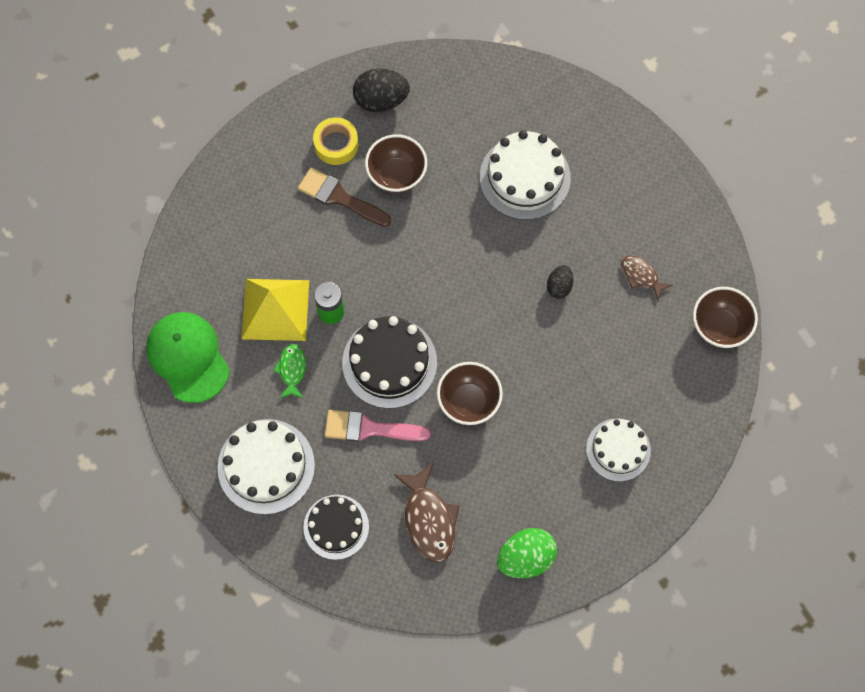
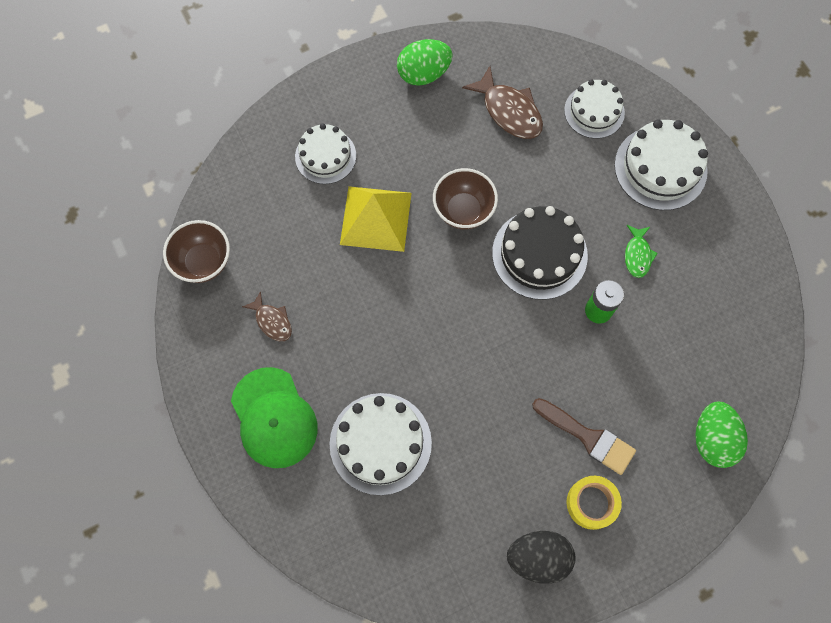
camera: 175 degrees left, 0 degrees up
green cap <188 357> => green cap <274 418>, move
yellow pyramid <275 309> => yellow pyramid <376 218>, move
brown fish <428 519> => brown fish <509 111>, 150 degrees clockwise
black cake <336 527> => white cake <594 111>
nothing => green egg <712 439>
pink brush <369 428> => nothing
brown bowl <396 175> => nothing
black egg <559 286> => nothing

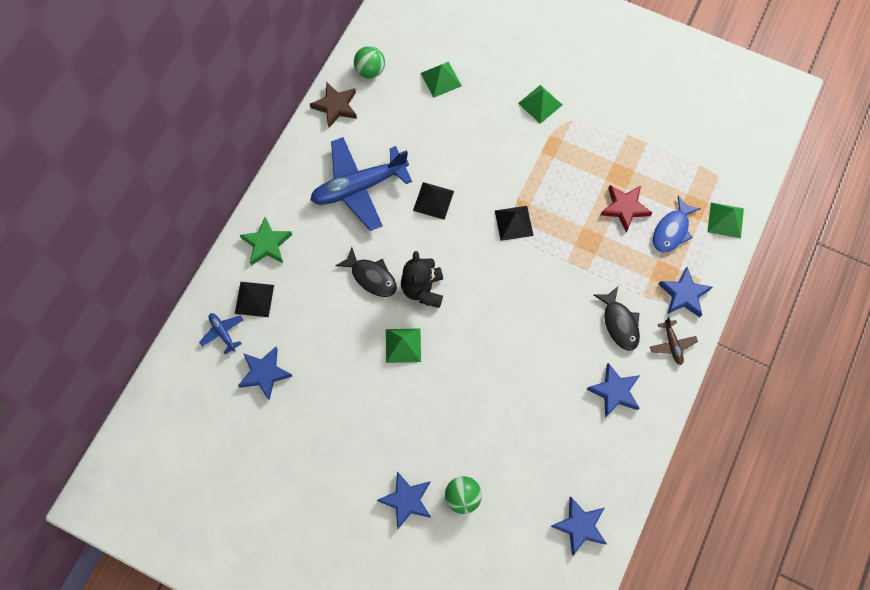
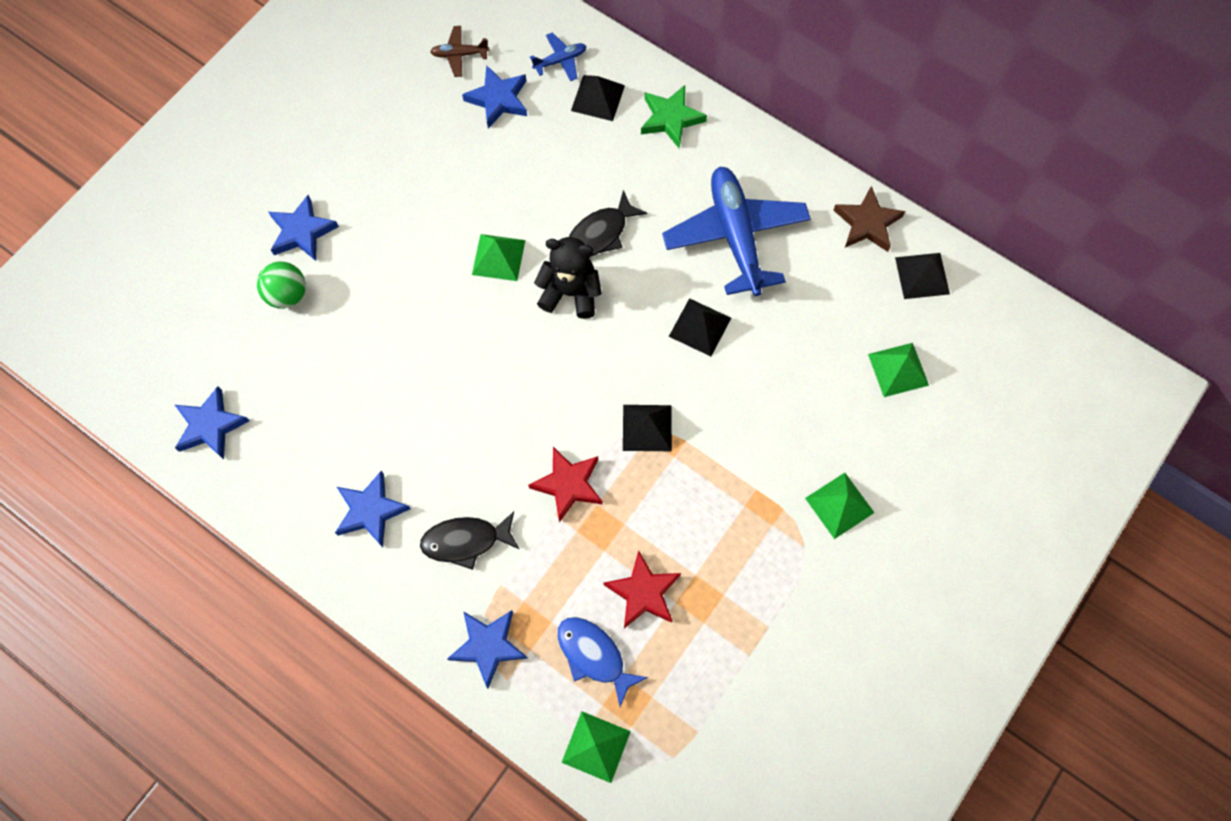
camera: 100 degrees right, 0 degrees up
brown plane <672 344> => brown plane <459 55>, move
nothing => red star <568 484>
green ball <370 71> => black pyramid <922 275>

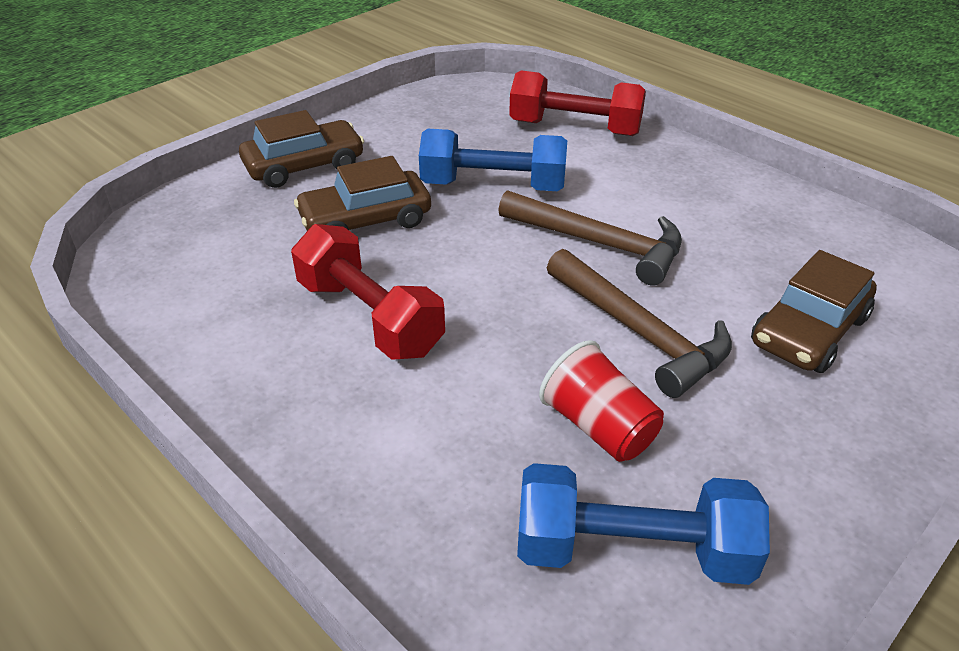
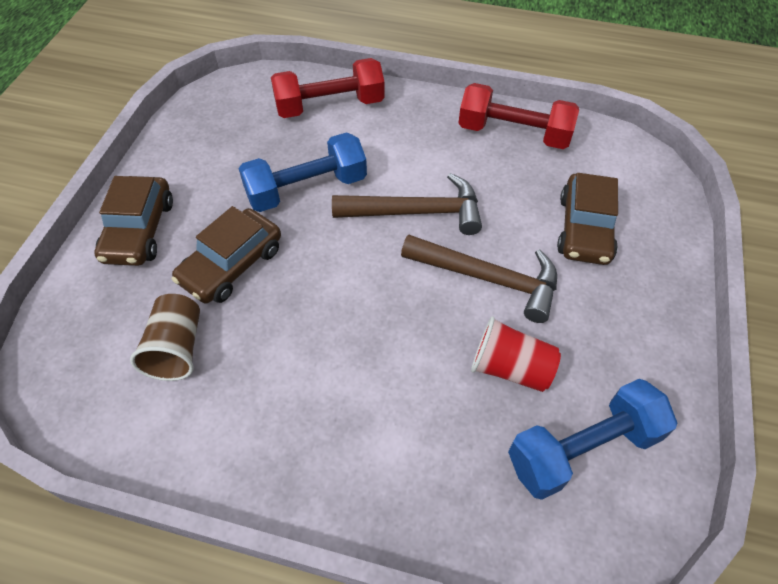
camera: 30 degrees left, 15 degrees up
brown car <304 166> => brown car <139 230>, 150 degrees clockwise
nothing => brown cup <177 348>
red dumbbell <369 317> => red dumbbell <513 133>, move

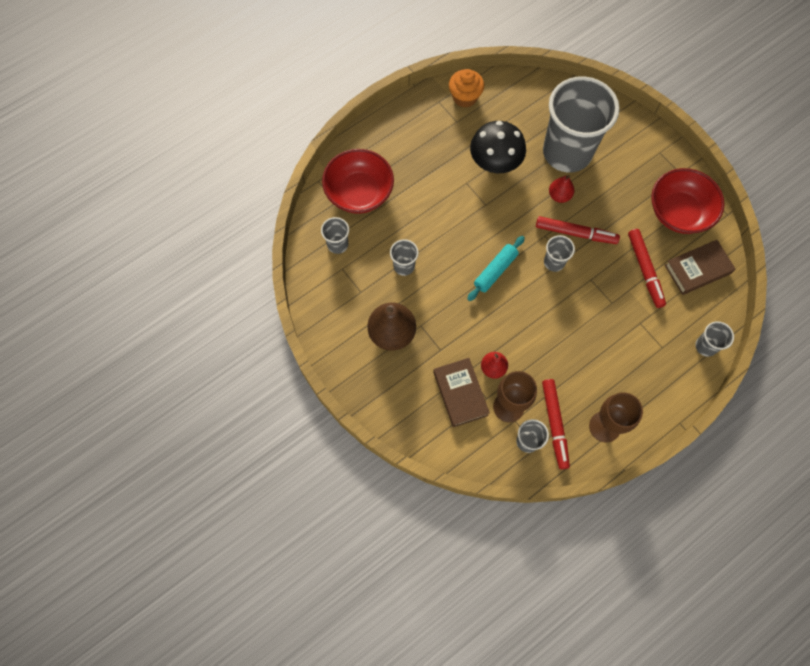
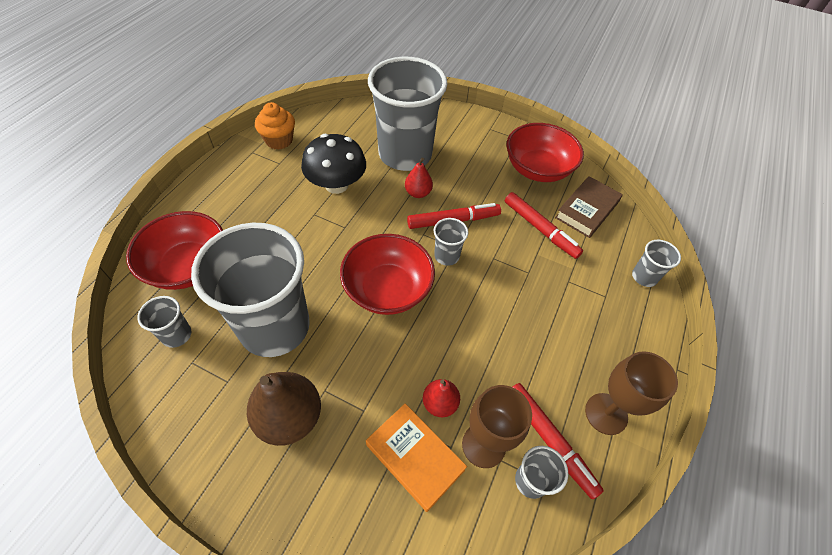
camera: 30 degrees left, 15 degrees down
grey cup <404 266> => grey cup <275 327>, x2.44
turquoise rolling pin <495 271> => red bowl <387 289>
brown book <460 393> => orange book <415 457>

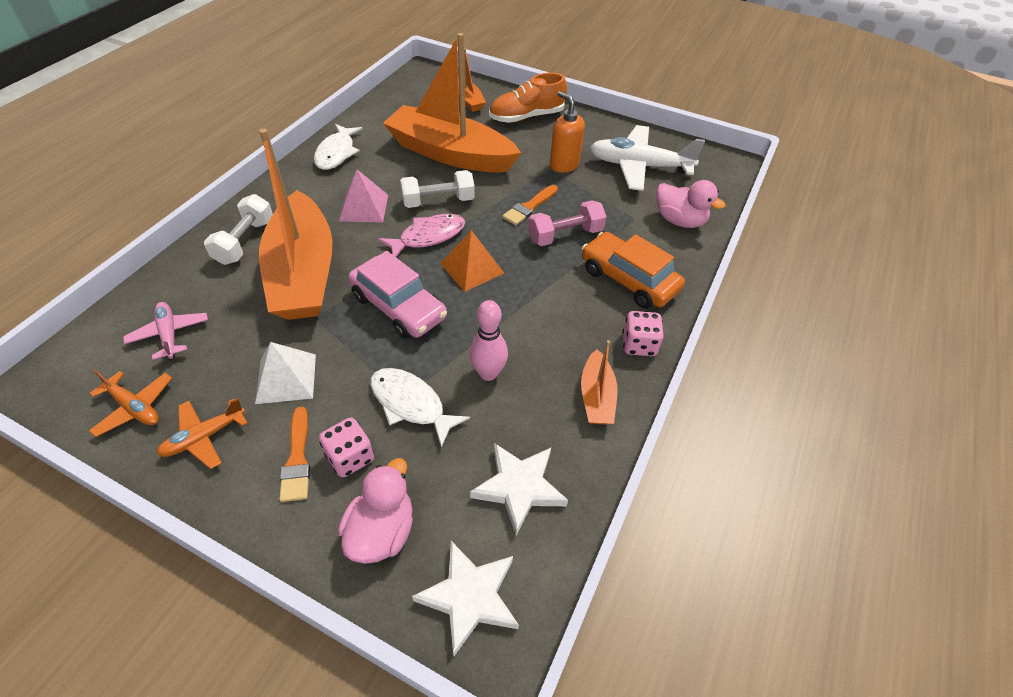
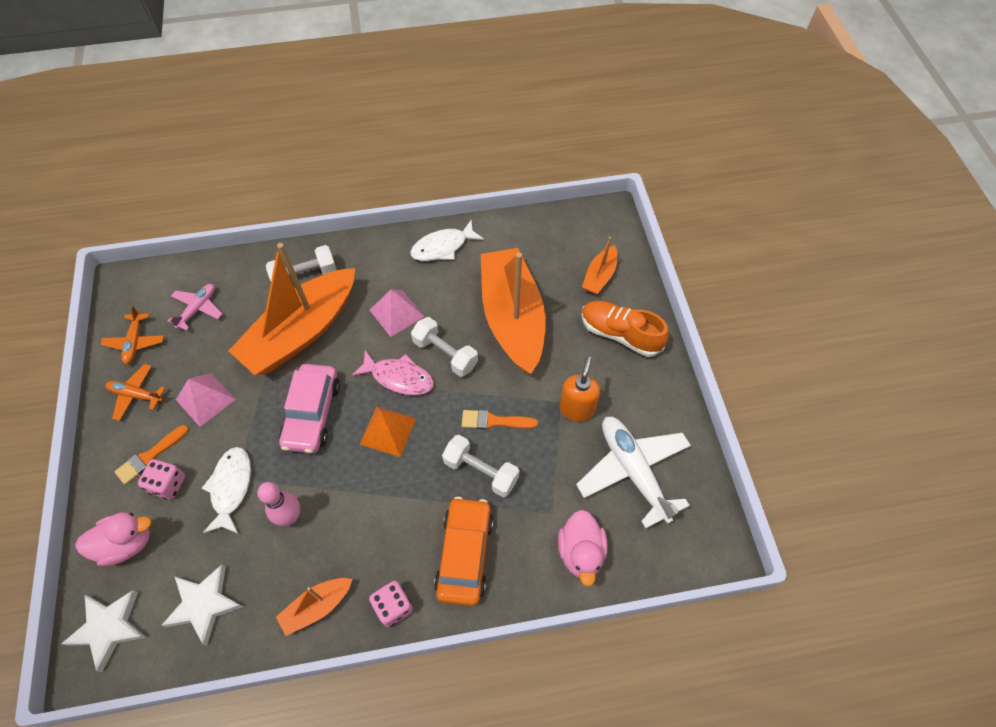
camera: 55 degrees right, 10 degrees up
white pyramid <286 378> => pink pyramid <205 399>
pink dumbbell <565 235> => white dumbbell <481 471>

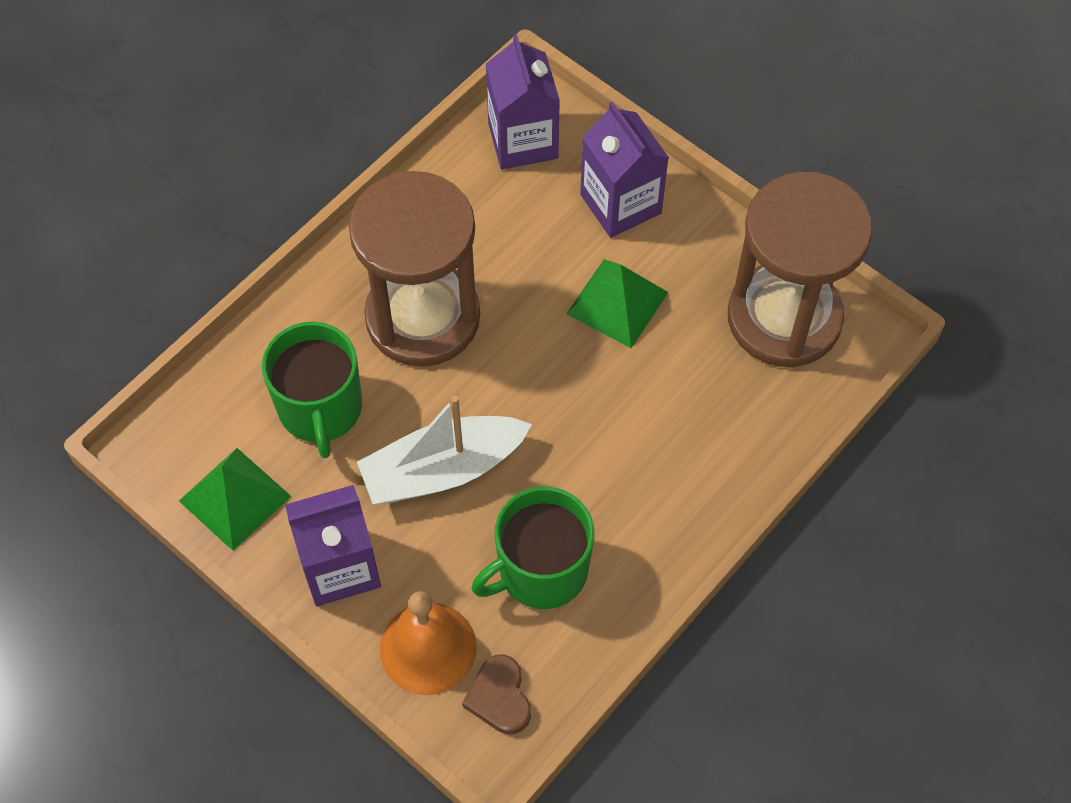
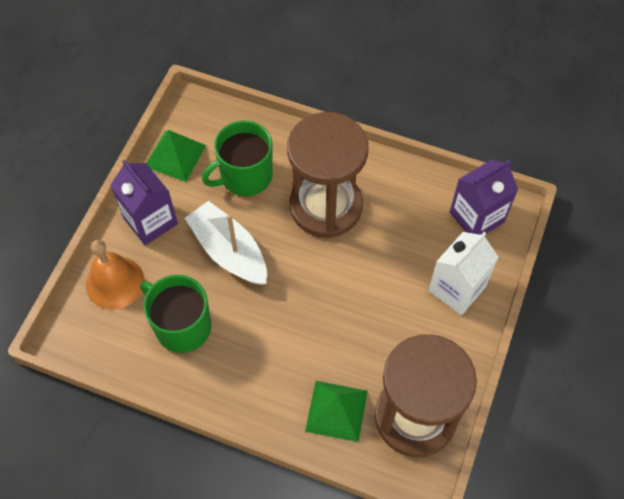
camera: 70 degrees right, 0 degrees up
green pyramid <617 303> => green pyramid <336 411>, move
purple carton <620 204> => white carton <457 288>
brown heart <499 697> => nothing

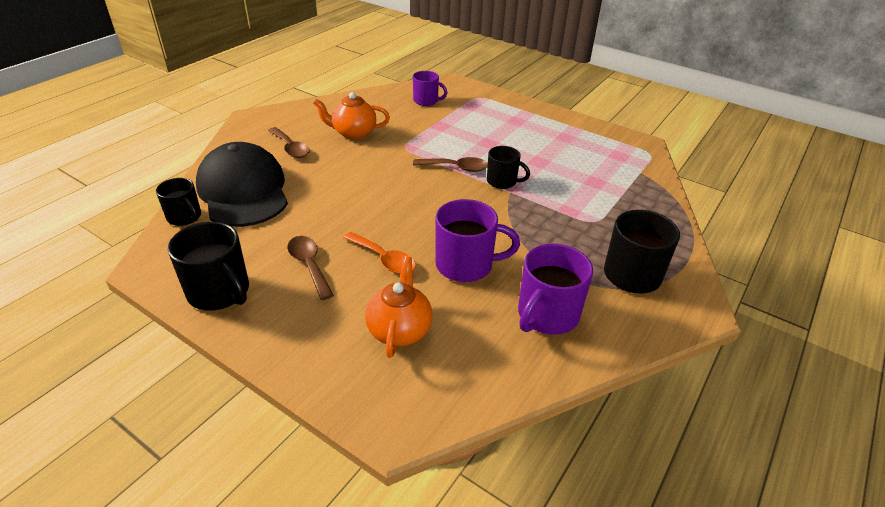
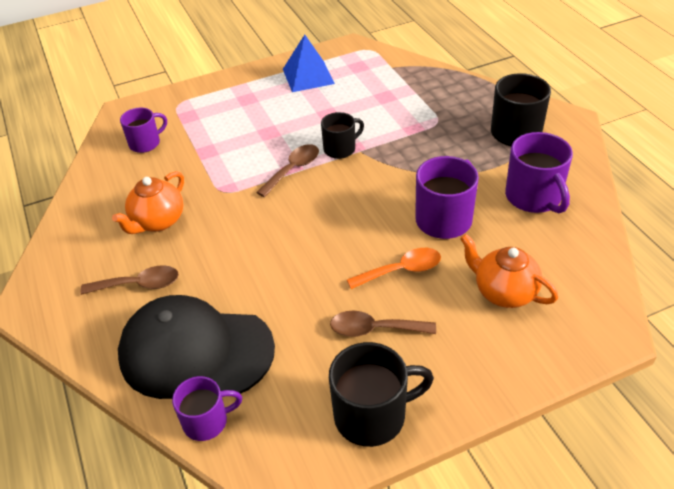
camera: 55 degrees left, 5 degrees up
black mug <184 217> => purple mug <206 421>
nothing => blue pyramid <308 76>

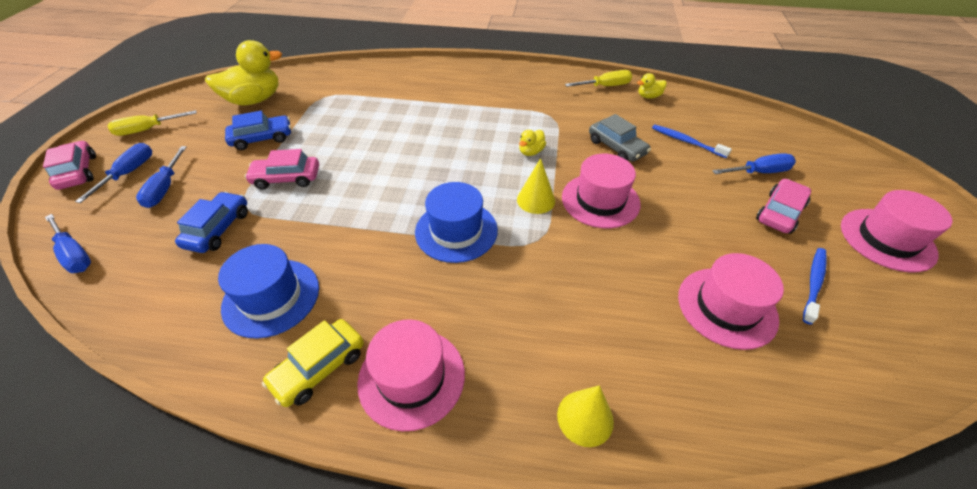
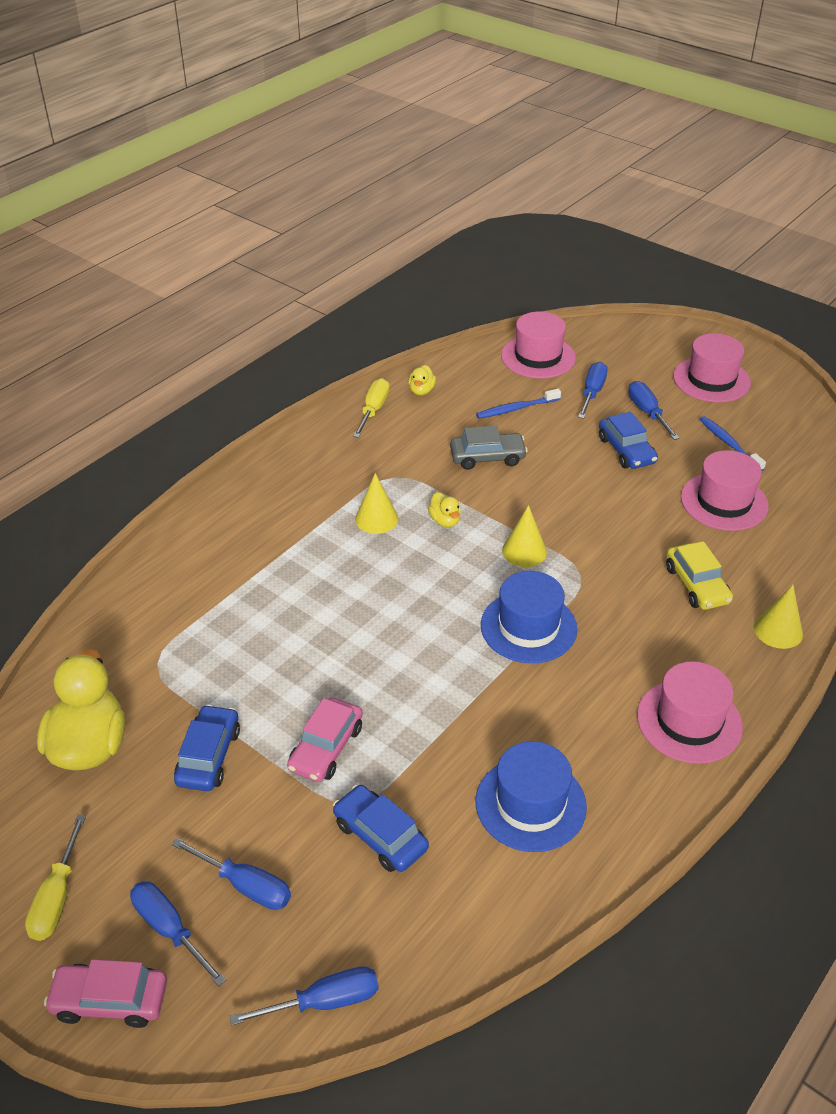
camera: 60 degrees left, 5 degrees down
nothing => yellow cone <376 518>
pink hat <600 200> => pink hat <538 357>, move
nothing => blue car <626 450>
pink car <779 213> => blue screwdriver <647 413>
yellow car <319 367> => yellow car <696 585>, move

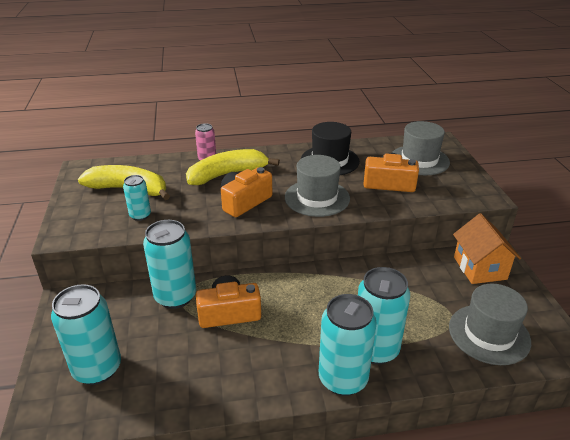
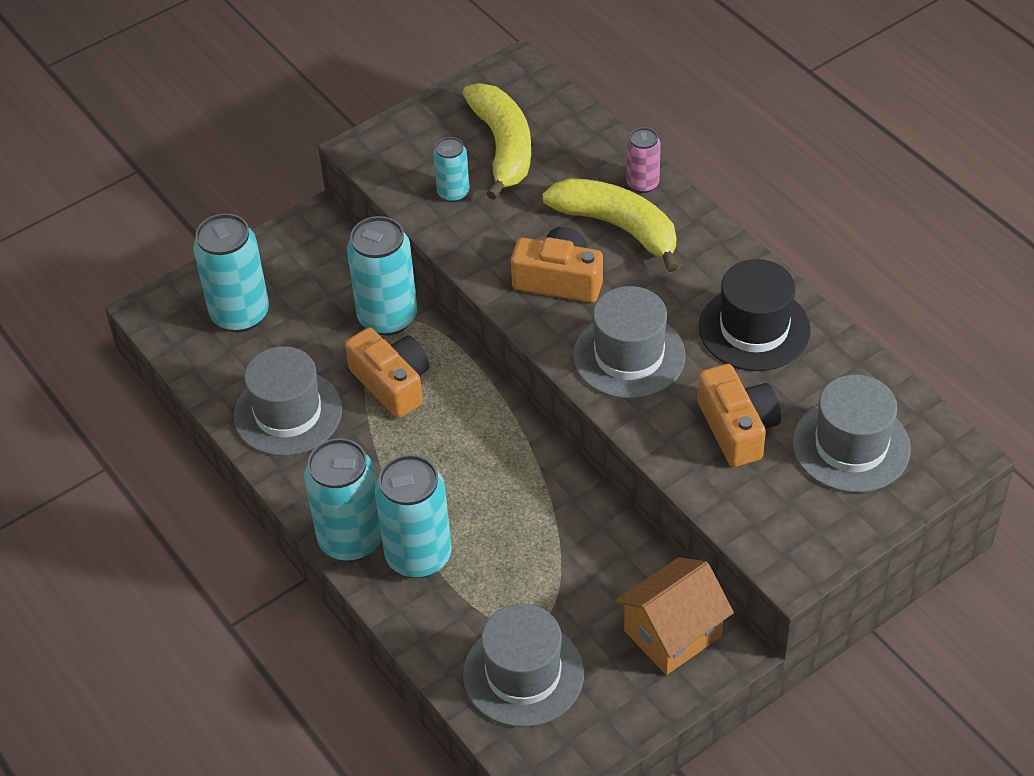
camera: 65 degrees right, 15 degrees up
nothing => grey hat <288 413>

